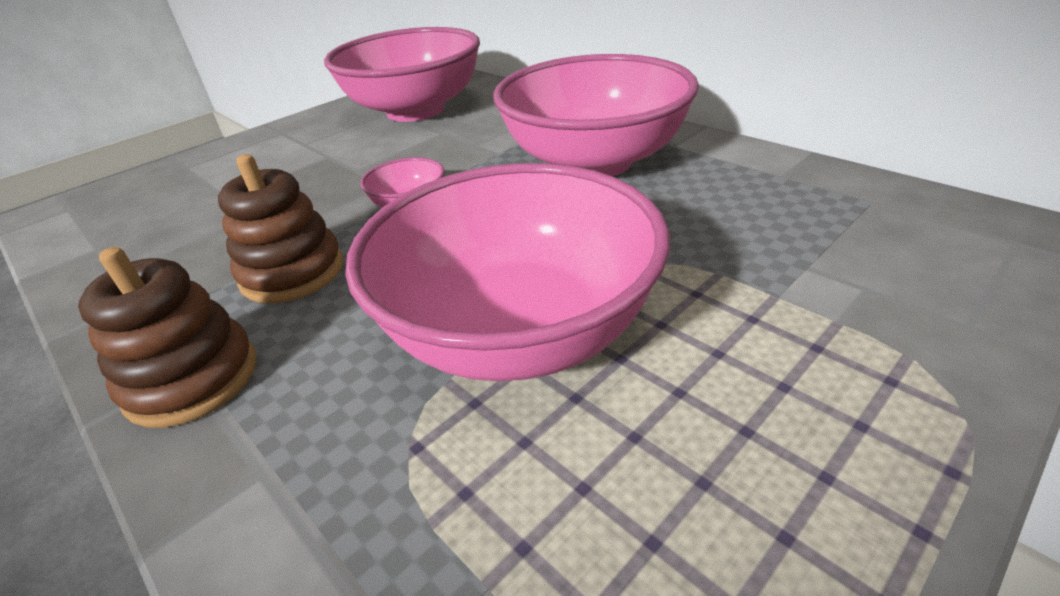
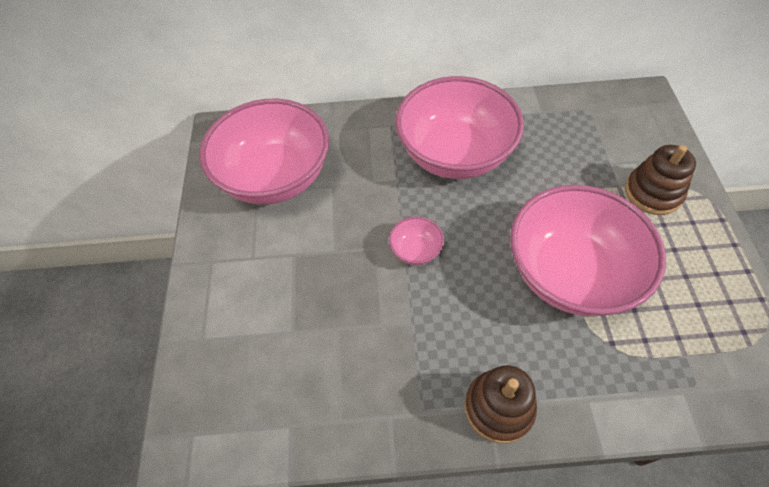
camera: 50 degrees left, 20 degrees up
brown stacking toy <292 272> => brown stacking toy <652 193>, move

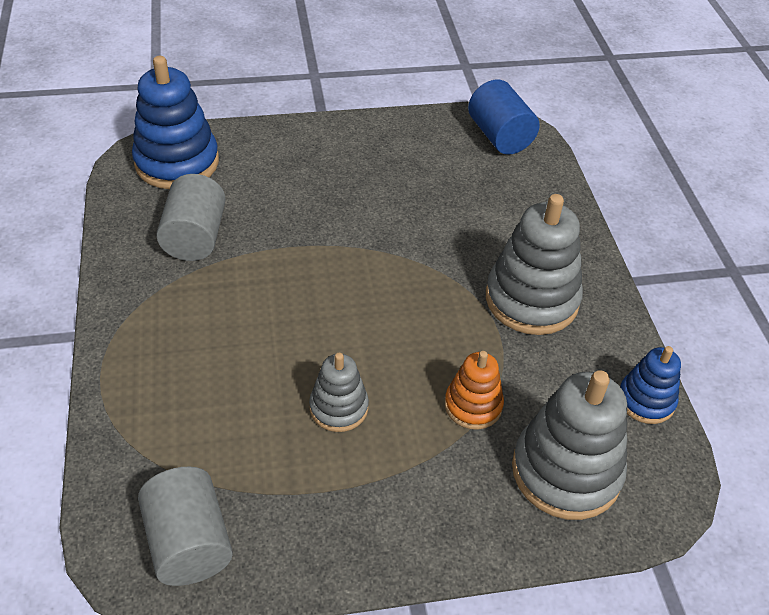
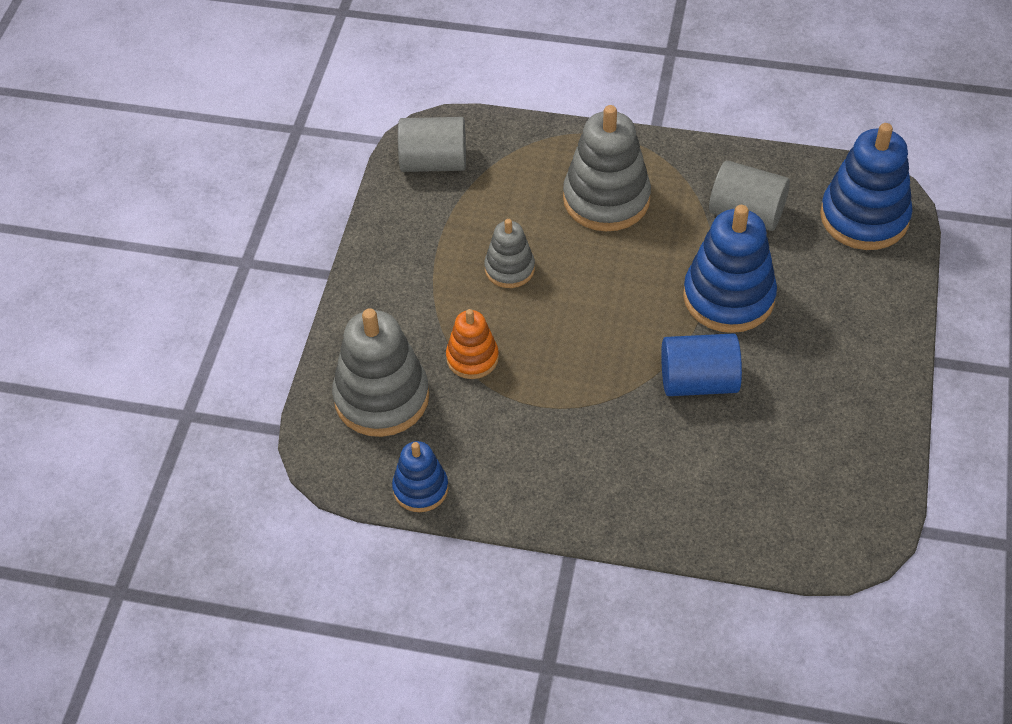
camera: 115 degrees right, 5 degrees up
grey stacking toy <531 299> => grey stacking toy <606 199>, move
blue cylinder <500 136> => blue cylinder <698 382>, move
nothing => blue stacking toy <728 297>

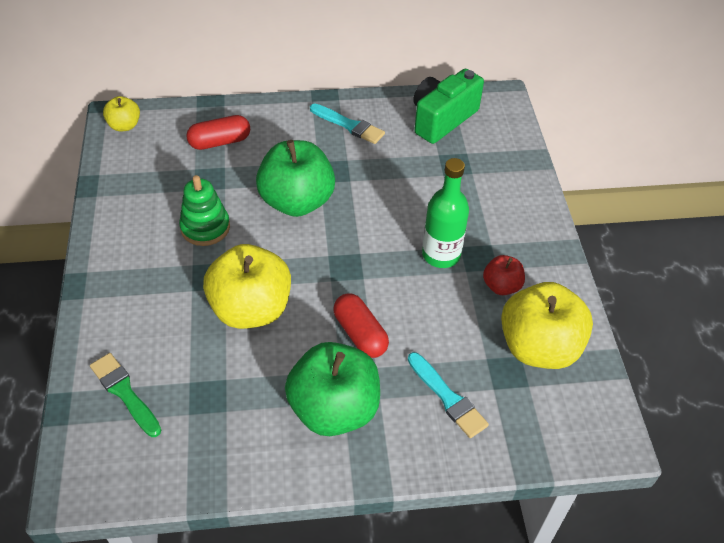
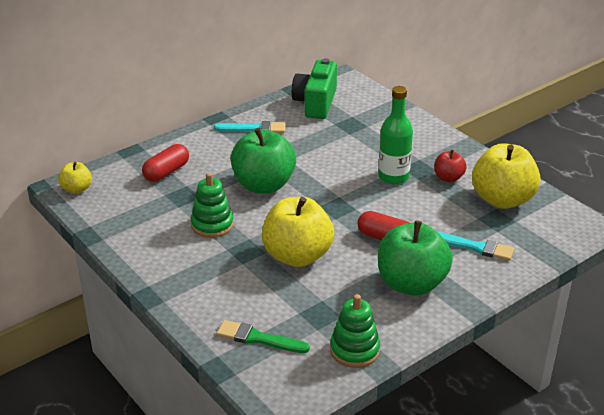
camera: 30 degrees left, 15 degrees down
nothing => green stacking toy <354 350>

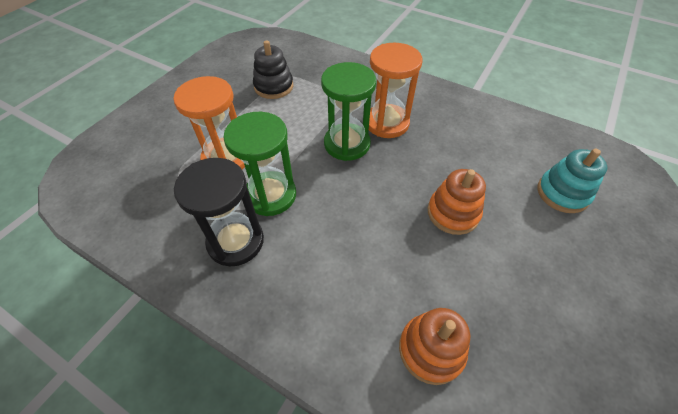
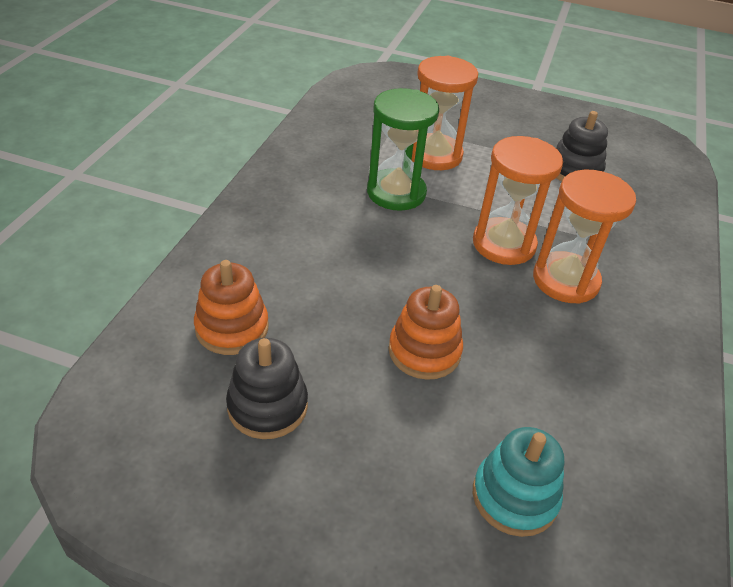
camera: 75 degrees right, 10 degrees down
nothing => black stacking toy <267 406>
green hourglass <347 144> => orange hourglass <504 244>
black hourglass <235 241> => nothing

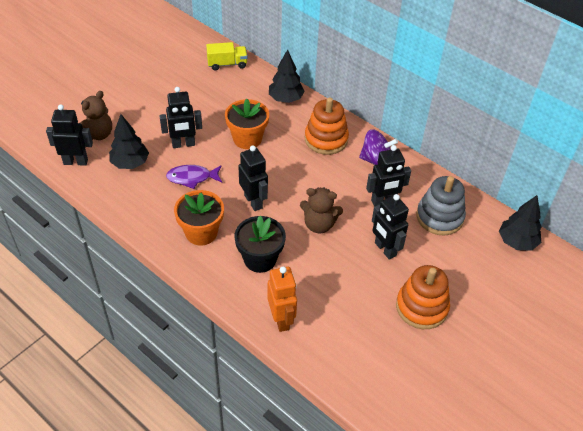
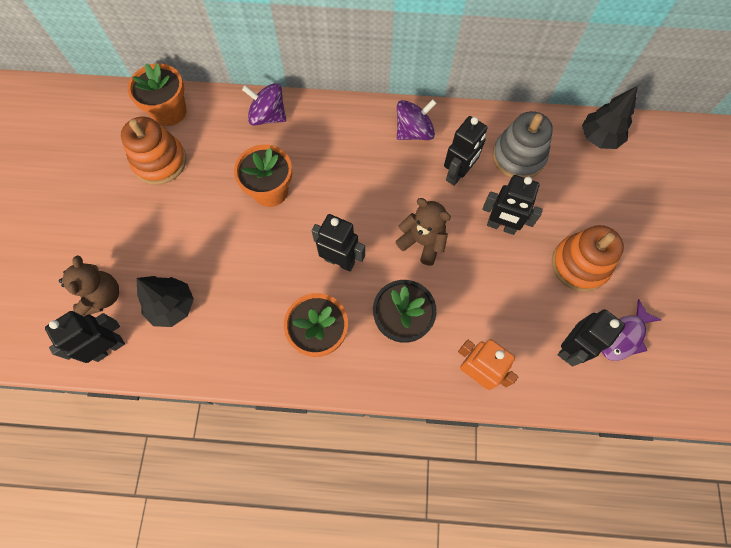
camera: 35 degrees left, 20 degrees up
orange stacking toy <326 139> => orange stacking toy <160 161>, move
yellow truck <227 64> => orange flower pot <169 111>
black tree <285 99> => purple spinning top <268 116>
brown teddy bear <319 224> => brown teddy bear <422 242>, 120 degrees counterclockwise
black robot <183 144> => black robot <571 348>, move
purple fish <192 178> => purple fish <624 336>, move

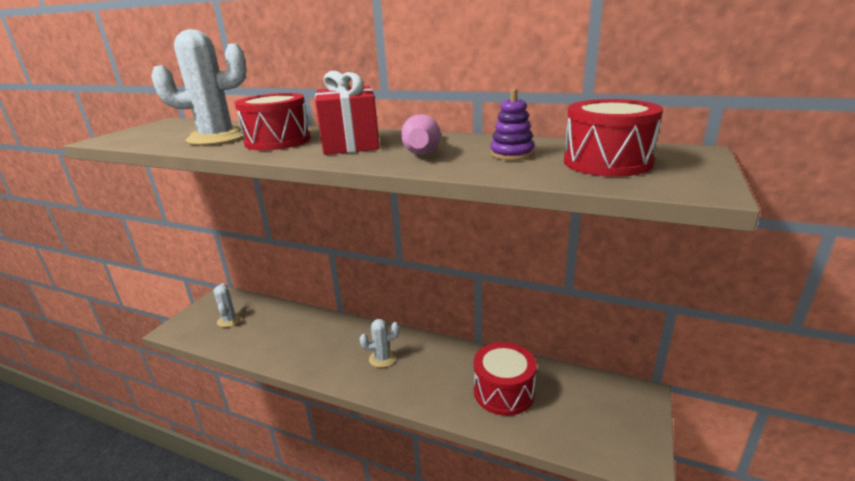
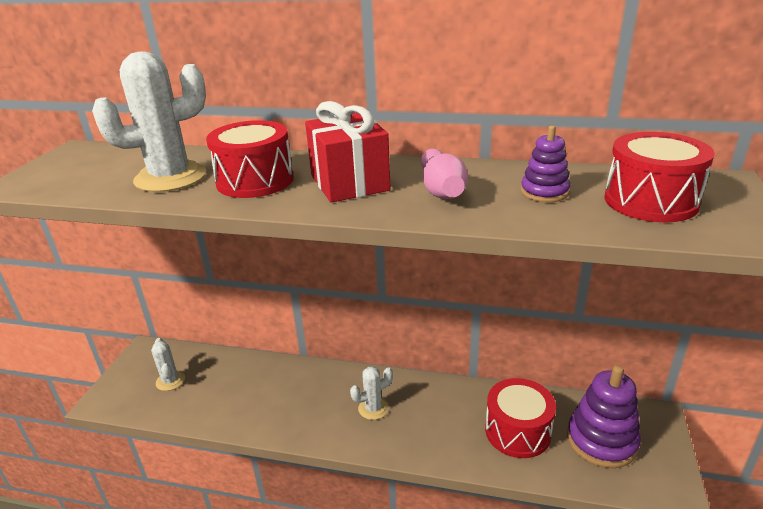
camera: 10 degrees left, 5 degrees up
nothing => purple stacking toy <601 440>

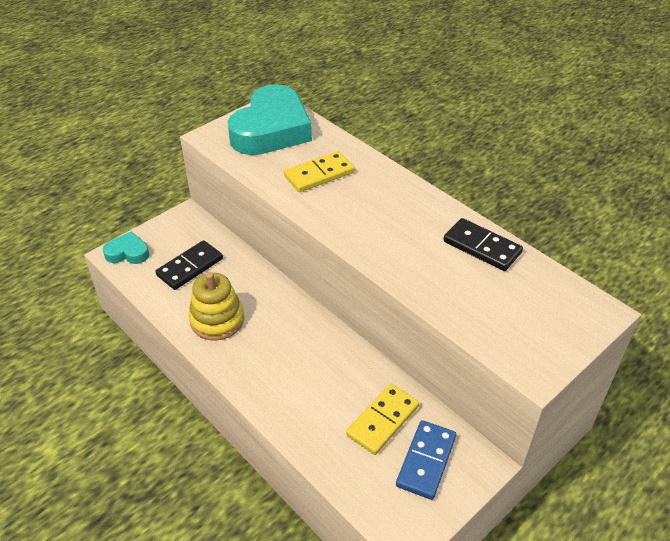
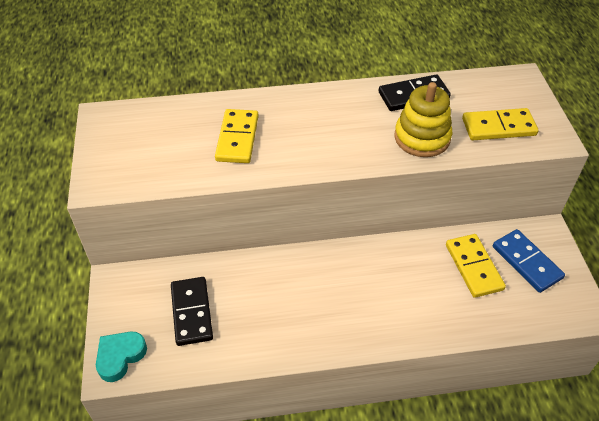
camera: 55 degrees left, 5 degrees up
yellow stacking toy <217 320> => yellow stacking toy <422 138>, move
nothing => yellow domino <498 127>
turquoise heart <271 129> => nothing

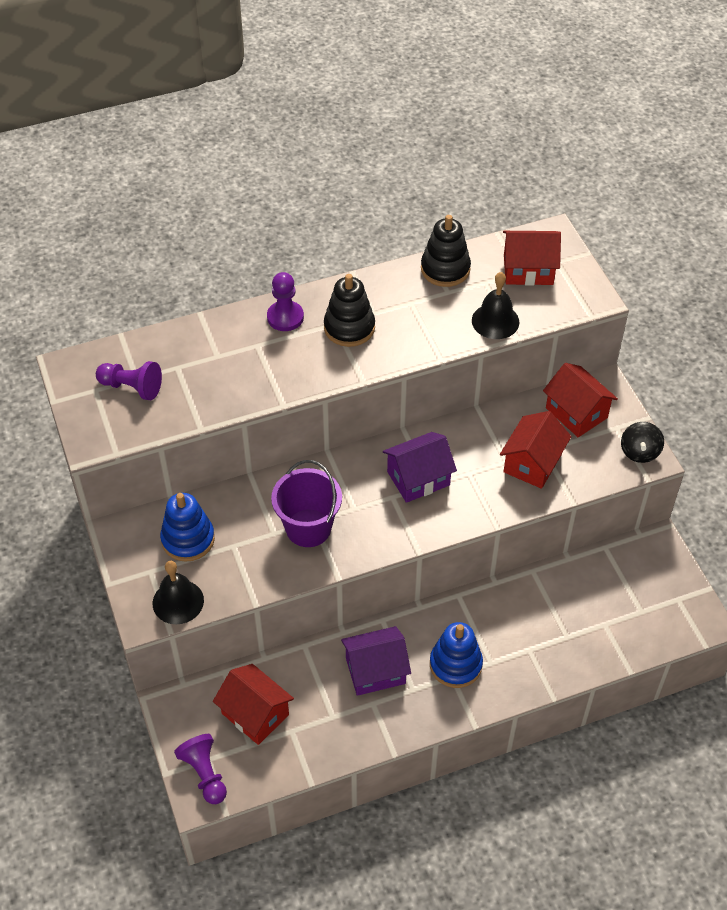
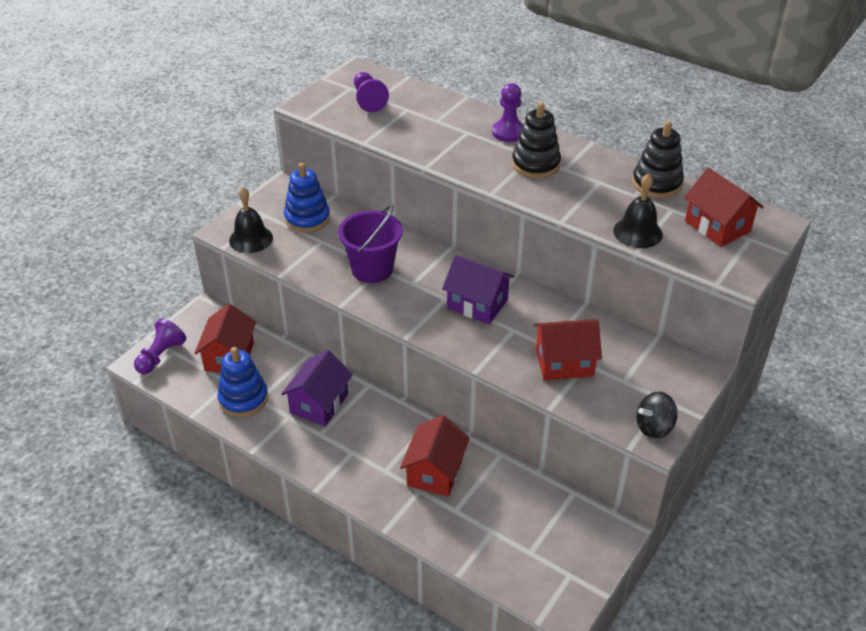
camera: 55 degrees right, 10 degrees down
blue stacking toy <455 664> => blue stacking toy <243 399>, move
purple house <375 671> => purple house <319 403>, 75 degrees clockwise
red house <576 413> => red house <435 472>, move

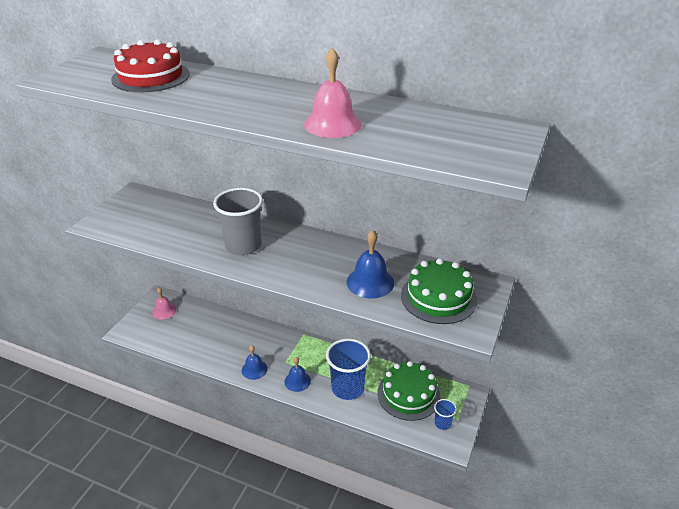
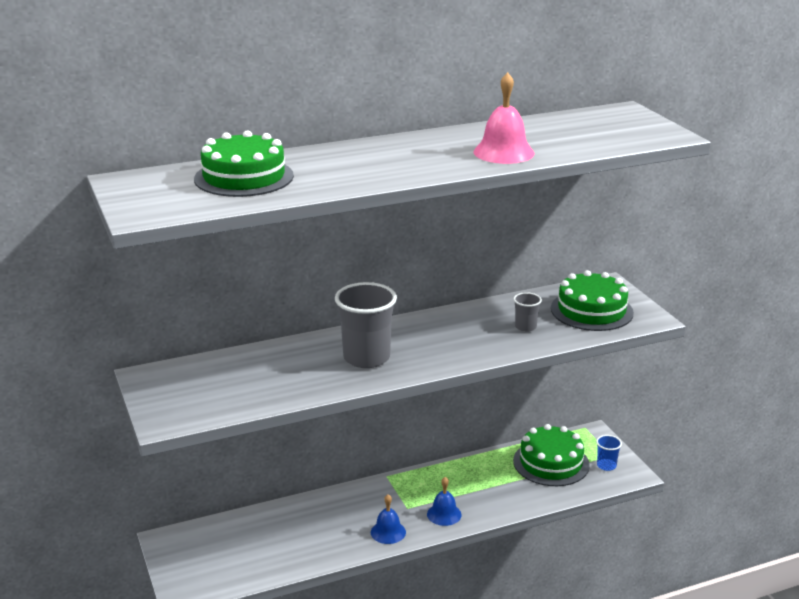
camera: 45 degrees left, 10 degrees down
red cake <151 76> => green cake <244 177>
blue bell <370 282> => grey cup <525 327>
pink bell <164 311> => nothing
blue cup <347 388> => nothing

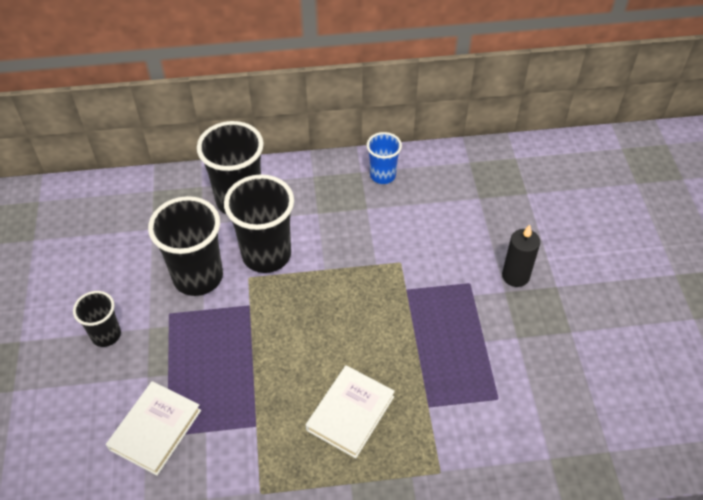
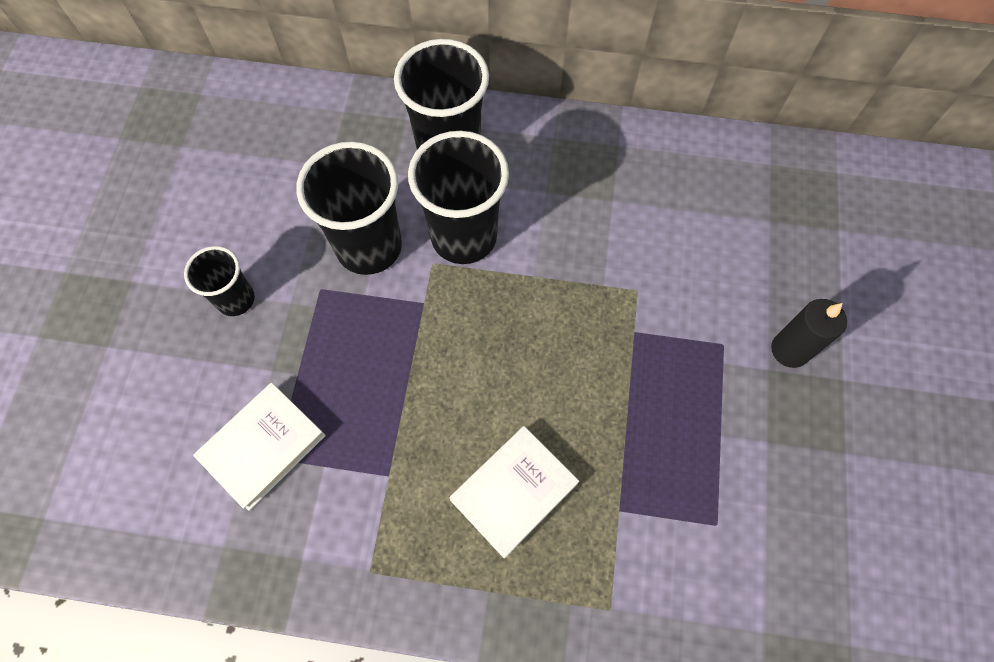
camera: 15 degrees right, 15 degrees up
blue cup <382 175> => nothing

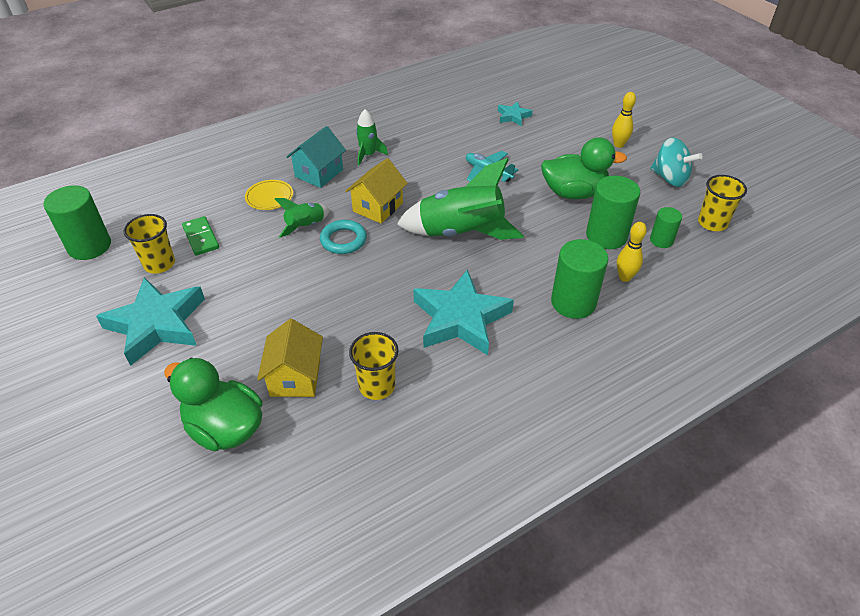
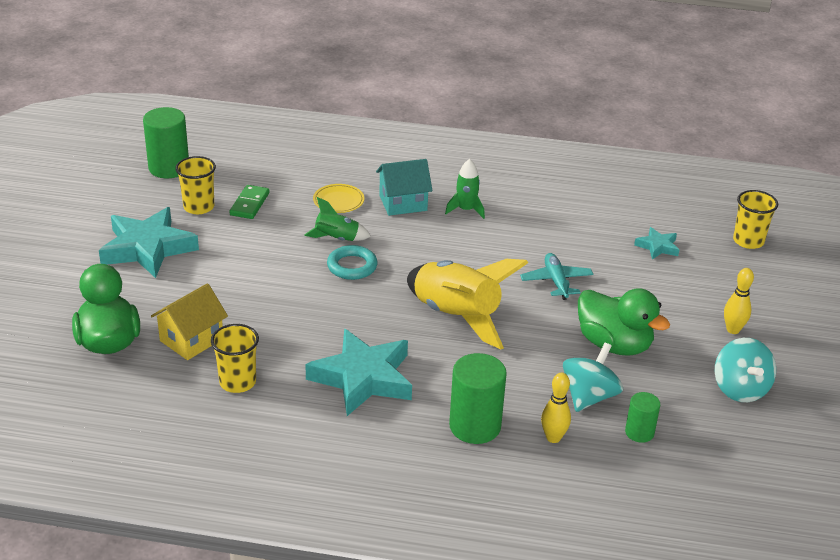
camera: 40 degrees right, 10 degrees down
green rocket <461 233> => yellow rocket <456 316>
green cylinder <606 236> => turquoise spinning top <589 396>
yellow cup <712 223> => yellow cup <748 241>, move
yellow house <378 207> => nothing

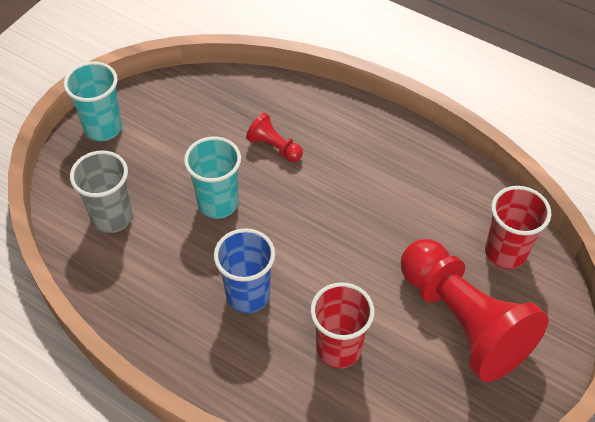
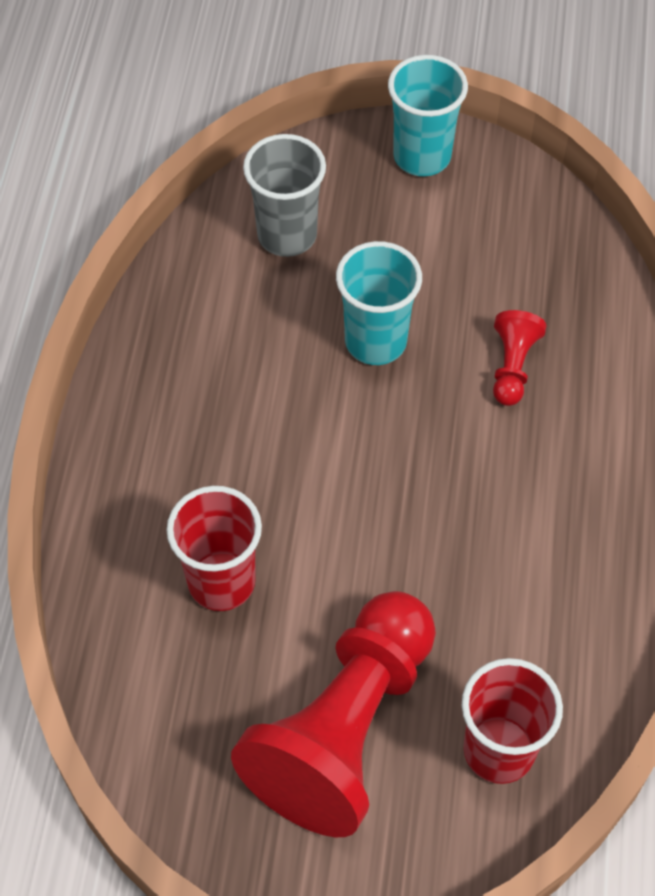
camera: 65 degrees right, 5 degrees up
blue cup <248 295> => nothing

